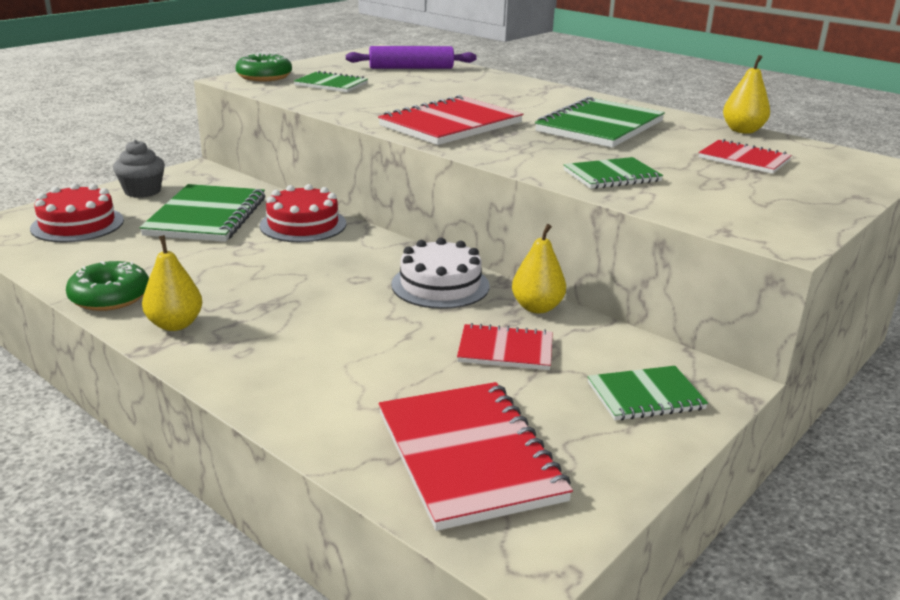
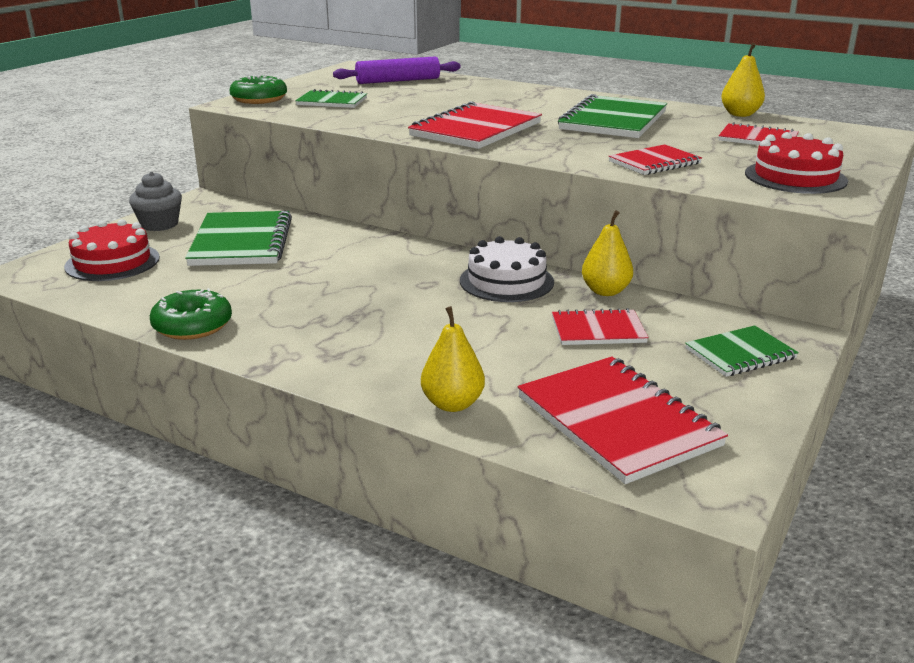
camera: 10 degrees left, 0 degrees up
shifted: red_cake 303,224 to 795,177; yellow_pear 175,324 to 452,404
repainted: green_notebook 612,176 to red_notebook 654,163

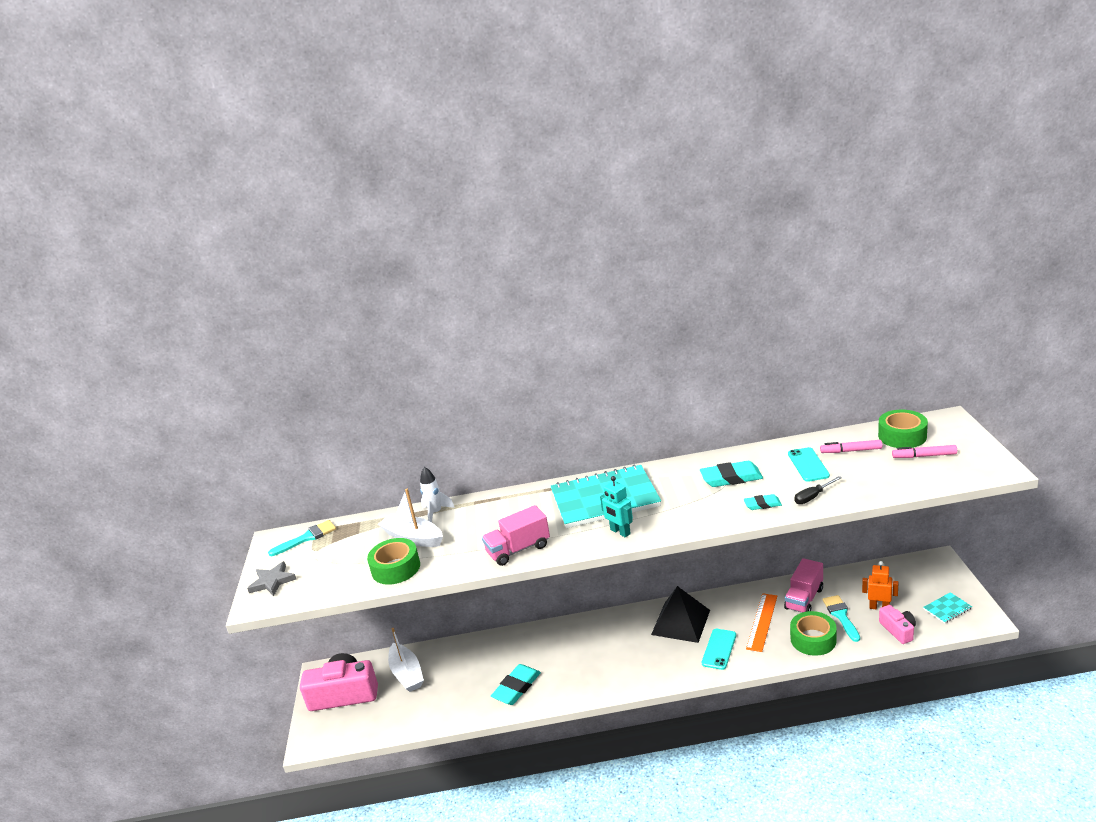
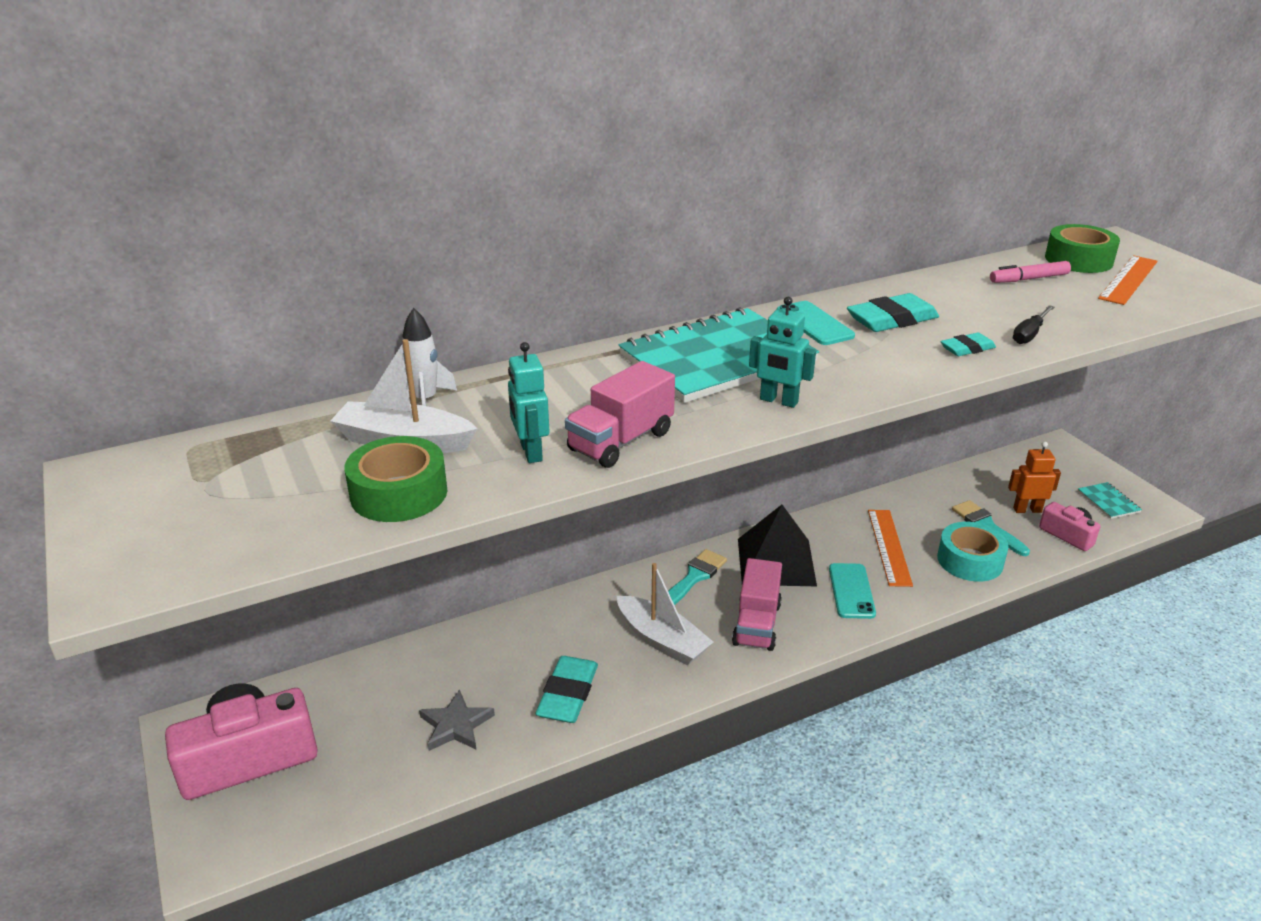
camera: 25 degrees left, 5 degrees up
new: turquoise_robot 530,452
shifted: turquoise_phone 808,465 to 814,324; turquoise_brush 307,538 to 694,577; pink_truck 804,599 to 756,624; grey_star 272,581 to 456,725; white_boat 407,674 to 662,640
swapped: pink_marker 924,456 to orange_ruler 1128,279
repainted: green_tape 813,639 to turquoise_tape 970,560
rotated: turquoise_notebook 947,609 = 1108,502 60 degrees counterclockwise

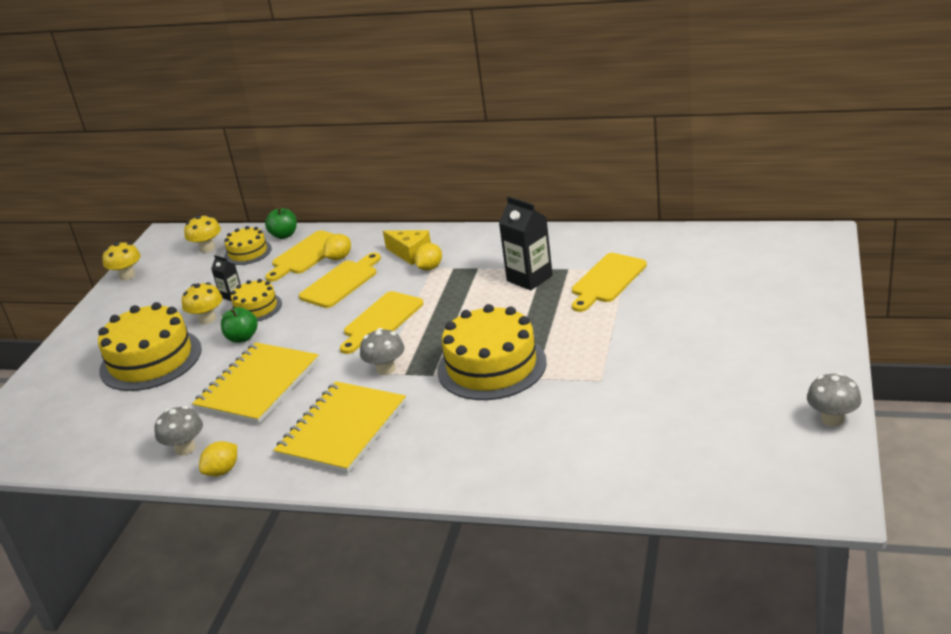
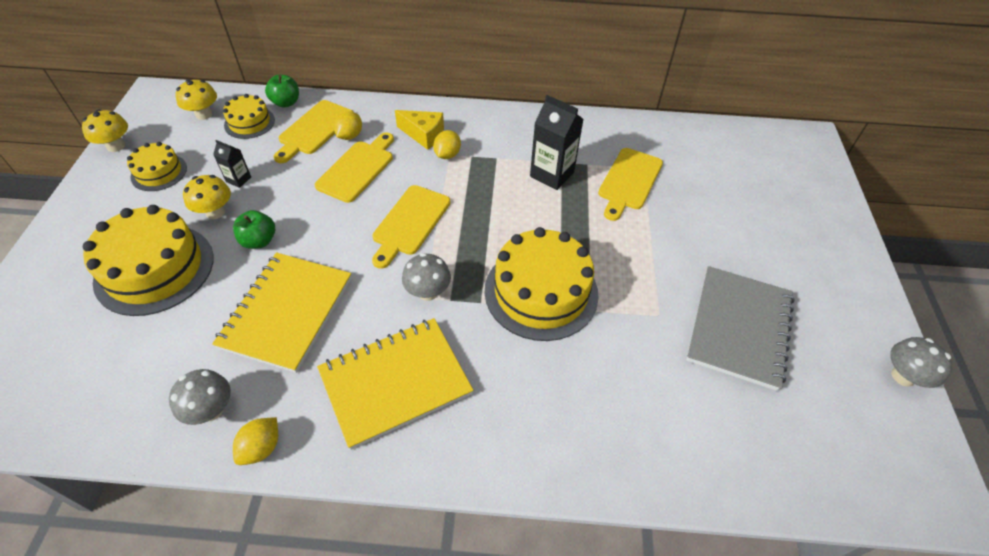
camera: 15 degrees left, 20 degrees up
new: grey_notebook 739,328
shifted: yellow_cake 256,308 to 159,172
rotated: yellow_notebook 342,430 = 395,383 45 degrees clockwise

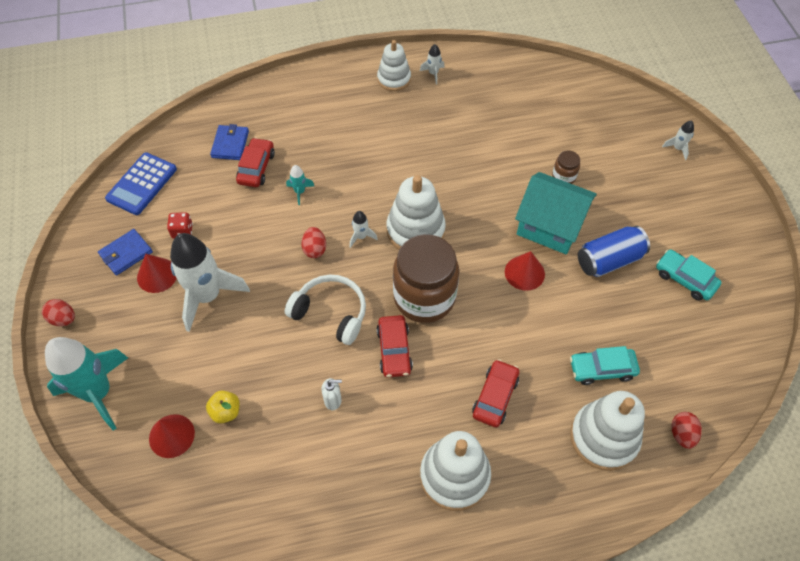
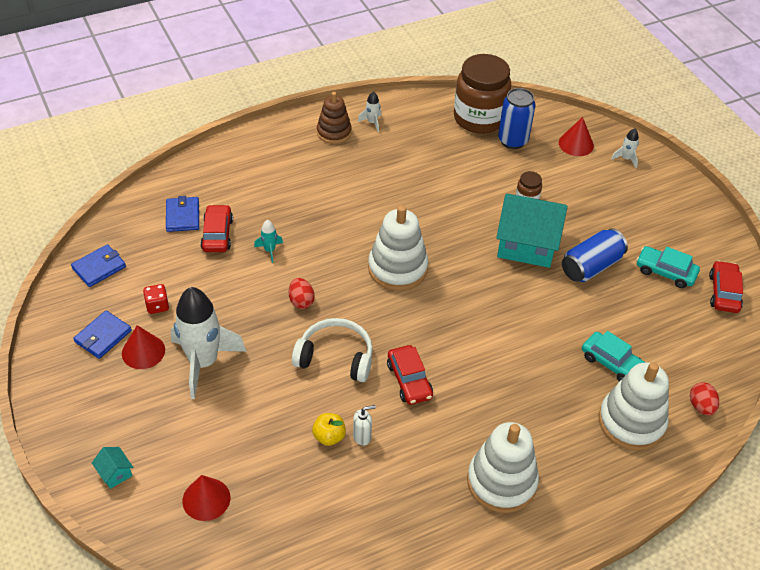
camera: 15 degrees left, 10 degrees down
gone: white_rocket 361,237; red_egg 63,319
new: blue_can 512,141
shifted: brown_jar 424,297 to 479,118; red_cone 524,273 to 576,144; red_car 495,397 to 723,292; yellow_apple 226,412 to 329,436
swapped: blue_calculator 141,184 to blue_wallet 99,267; turquoise_rocket 98,393 to turquoise_house 115,473
repainted: white_stacking_toy 394,79 to brown_stacking_toy 334,132
rotated: turquoise_car 602,369 = 612,363 120 degrees counterclockwise

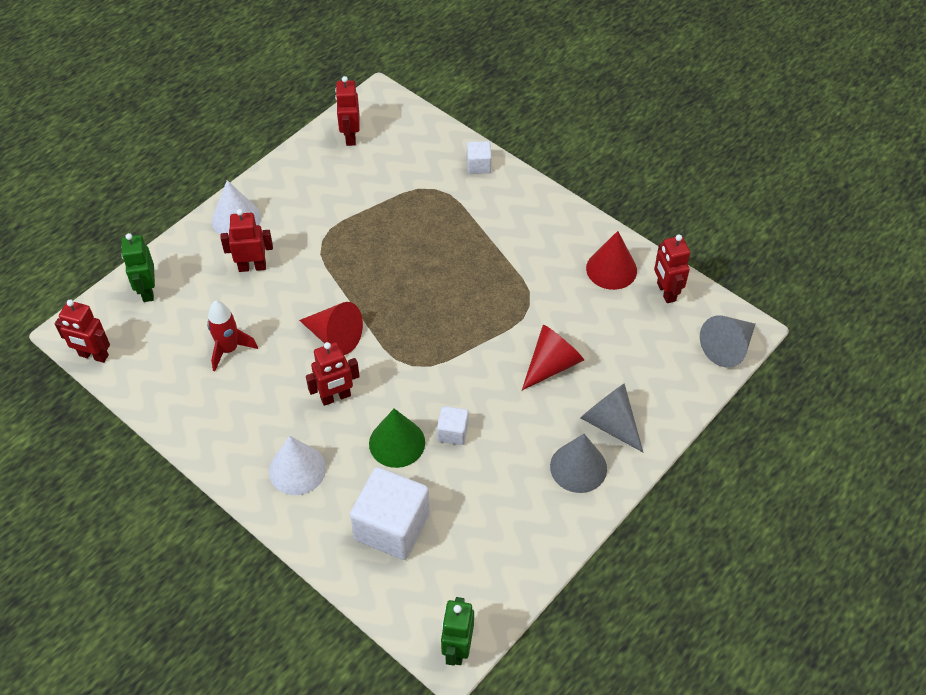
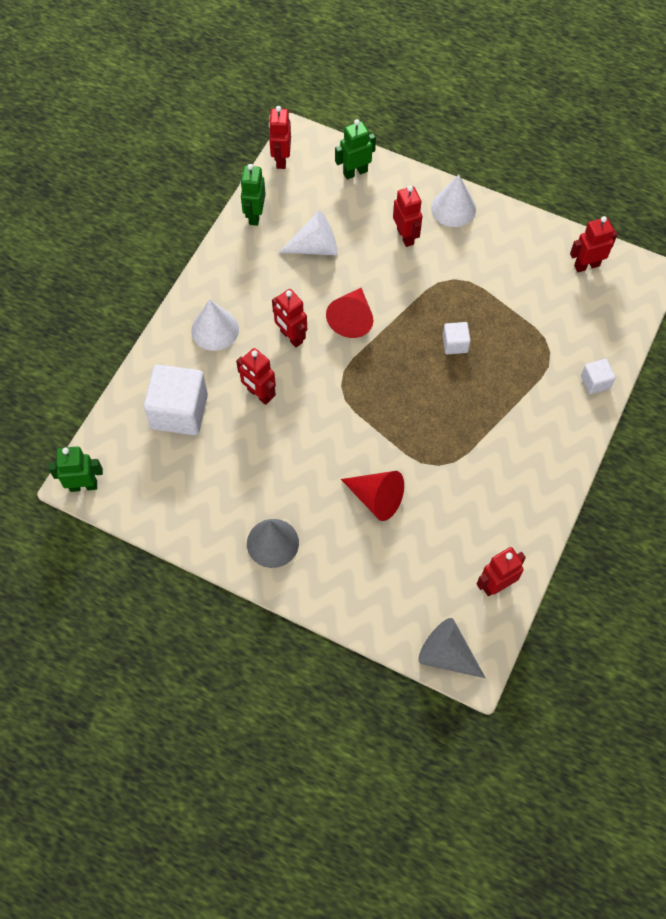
camera: 75 degrees right, 10 degrees up
gone: red_cone 611,269; grey_cone 610,423
new: green_robot 254,215
shifted: white_cube 453,432 to 455,344
swapped: red_rocket 229,349 to white_cone 315,247; green_cone 397,443 to red_robot 259,394

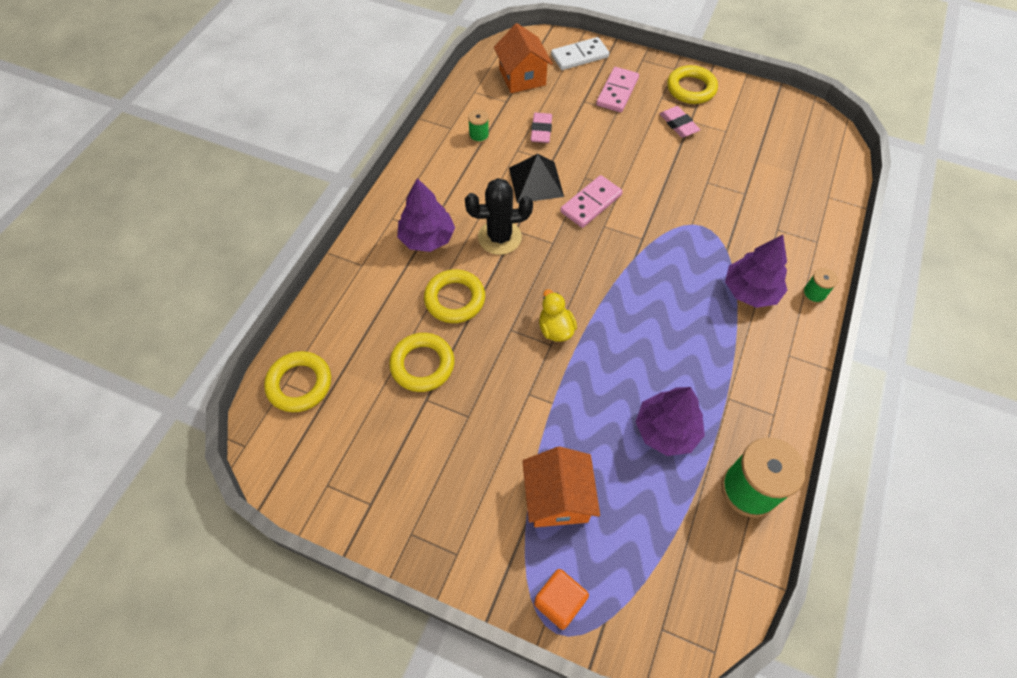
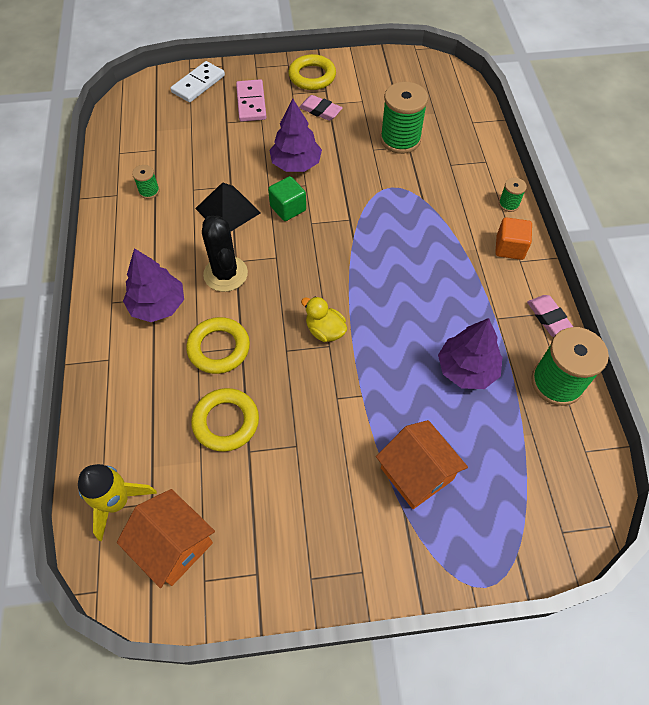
camera: 30 degrees left, 0 degrees up
new: green_spool 400,139
shifted: orange_house 522,77 to 174,545; pink_eraser 541,130 to 549,318; purple_tree 750,291 to 296,164; orange_cube 559,602 to 509,248
swapped: pink_domino 591,203 to green_cube 288,208; yellow_ring 299,384 to yellow_rocket 116,502
rotated: black_cactus 499,237 = 225,274 75 degrees counterclockwise

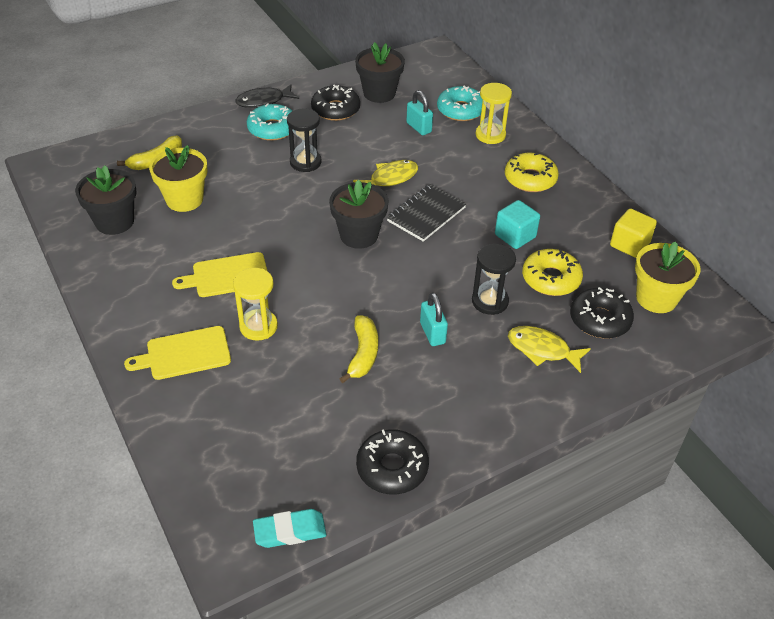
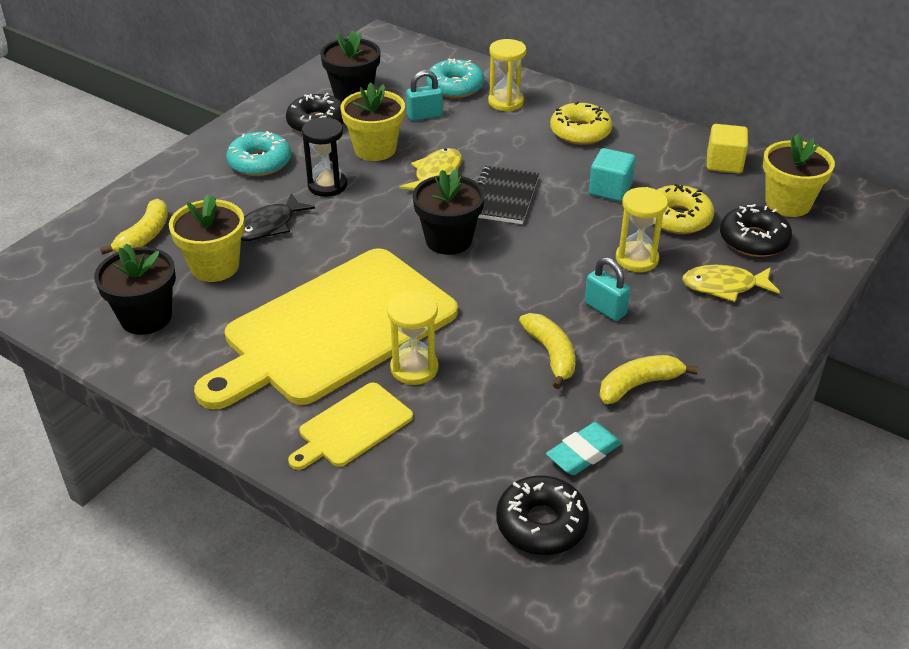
camera: 25 degrees left, 5 degrees down
new: yellow_flower_pot 375,149; yellow_banana 639,385
shifted: black_fish 264,101 to 269,226; black_donut 392,468 to 541,524; turquoise_eraser 290,531 to 583,453
repainted: black_hourglass 490,301 to yellow_hourglass 636,259
rotated: turquoise_padlock 419,127 = 424,116 45 degrees counterclockwise
scaled: yellow_cutting_board 227,275 = 334,329 x2.25

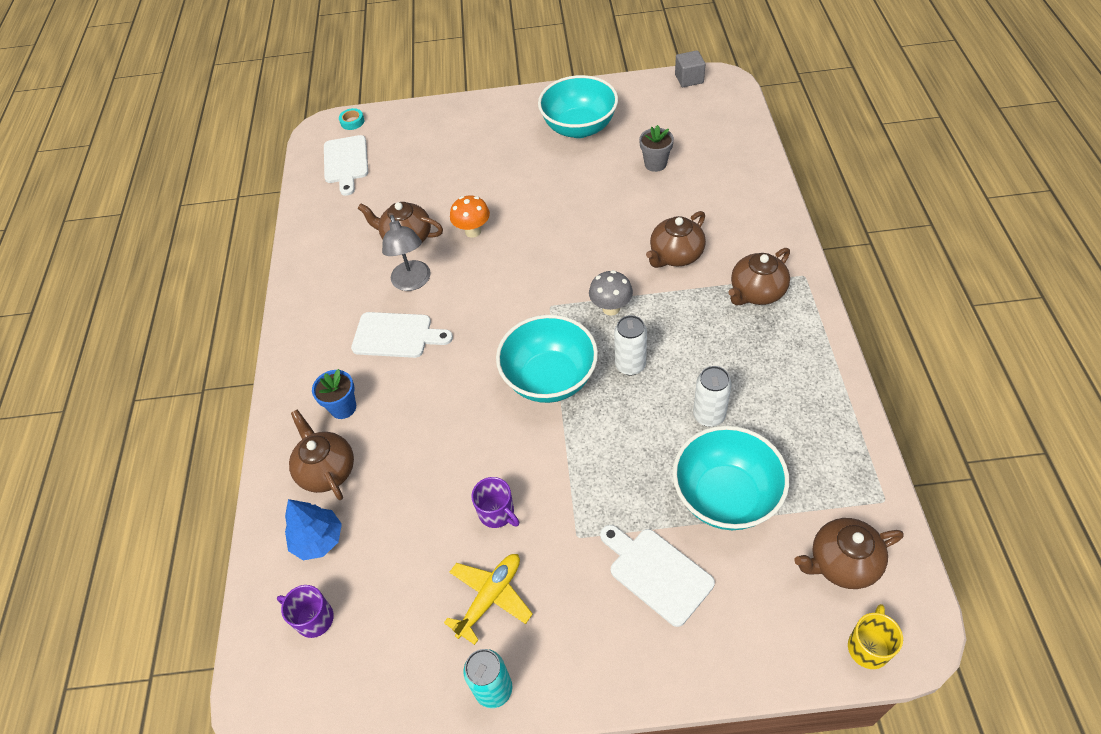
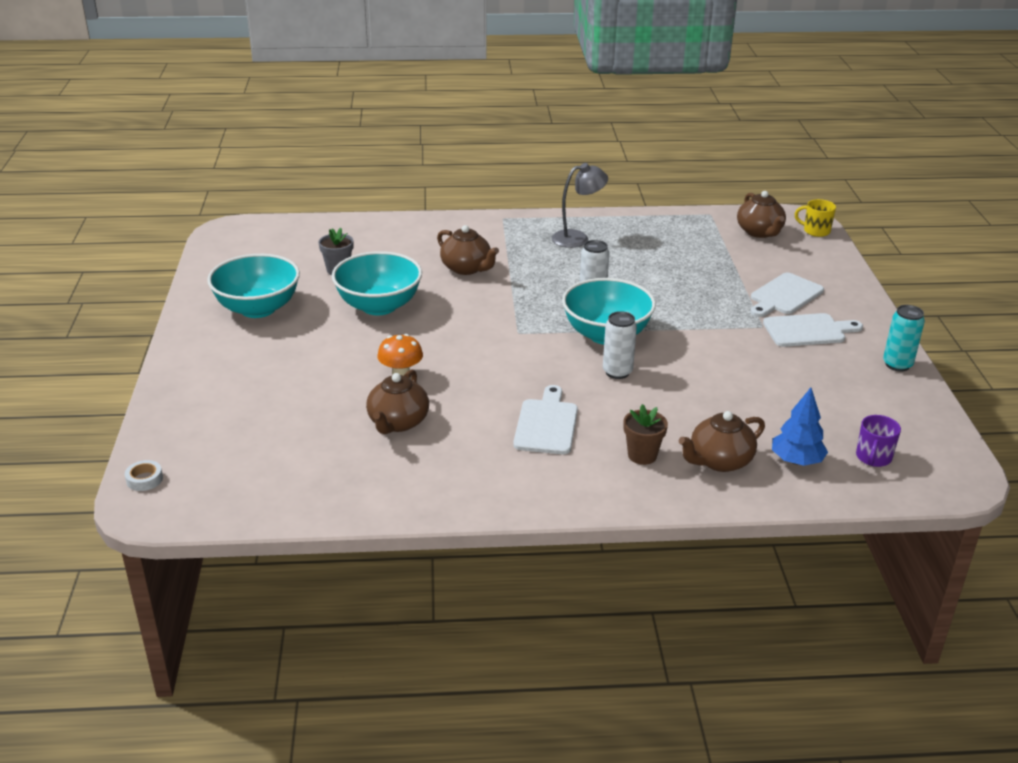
camera: 95 degrees left, 20 degrees down
gone: grey_cube 689,79; brown_teapot 756,292; grey_mushroom 611,308; purple_mug 497,513; yellow_plane 490,597
shifted: white_cutting_board 346,162 to 808,330; grey_lamp 413,282 to 577,238; white_can 709,415 to 617,372; turquoise_bowl 725,496 to 379,306
repainted: turquoise_tape 352,122 to white_tape 144,479; blue_flower_pot 343,407 to brown_flower_pot 642,455

